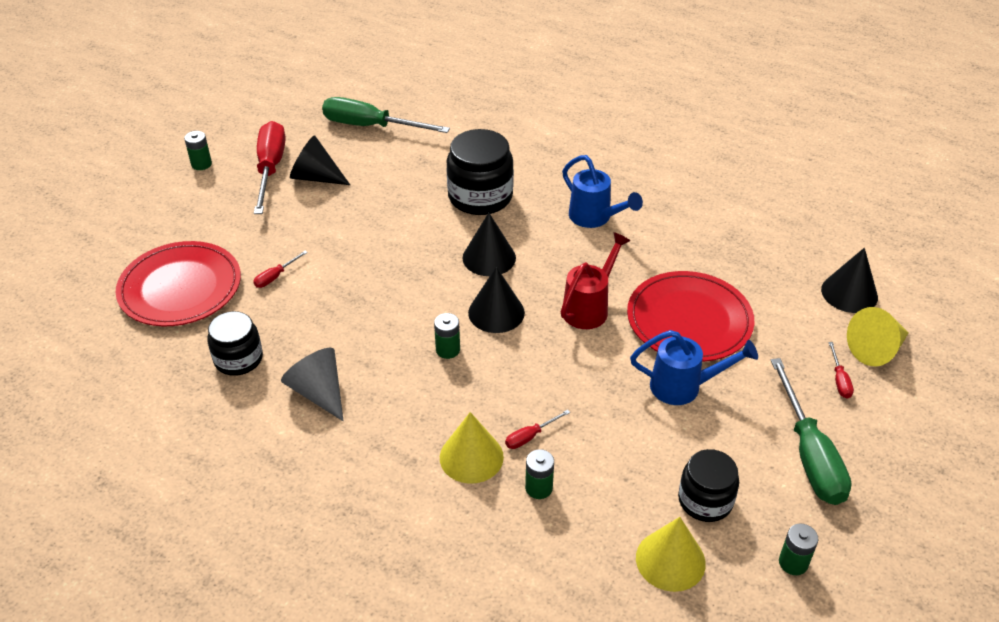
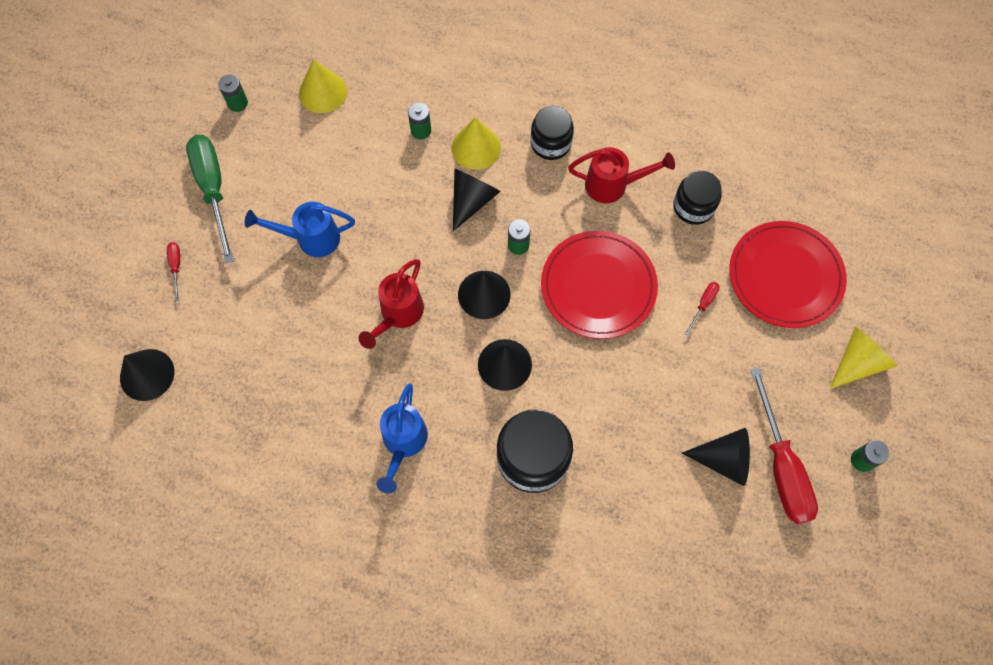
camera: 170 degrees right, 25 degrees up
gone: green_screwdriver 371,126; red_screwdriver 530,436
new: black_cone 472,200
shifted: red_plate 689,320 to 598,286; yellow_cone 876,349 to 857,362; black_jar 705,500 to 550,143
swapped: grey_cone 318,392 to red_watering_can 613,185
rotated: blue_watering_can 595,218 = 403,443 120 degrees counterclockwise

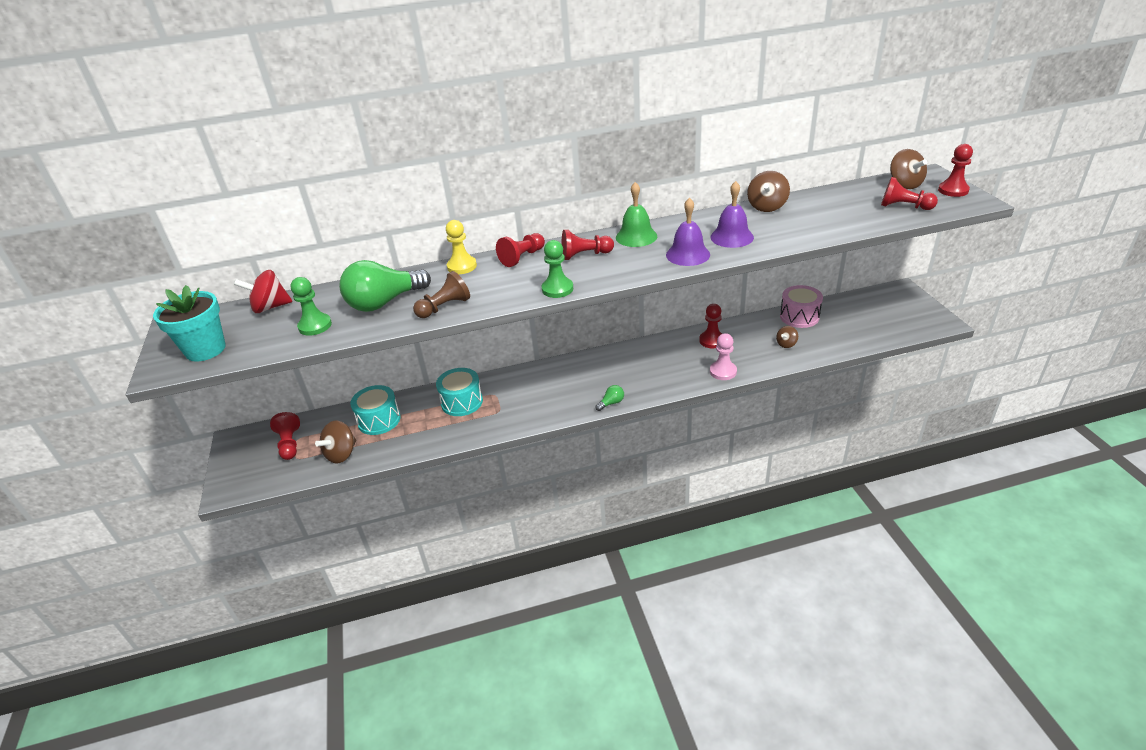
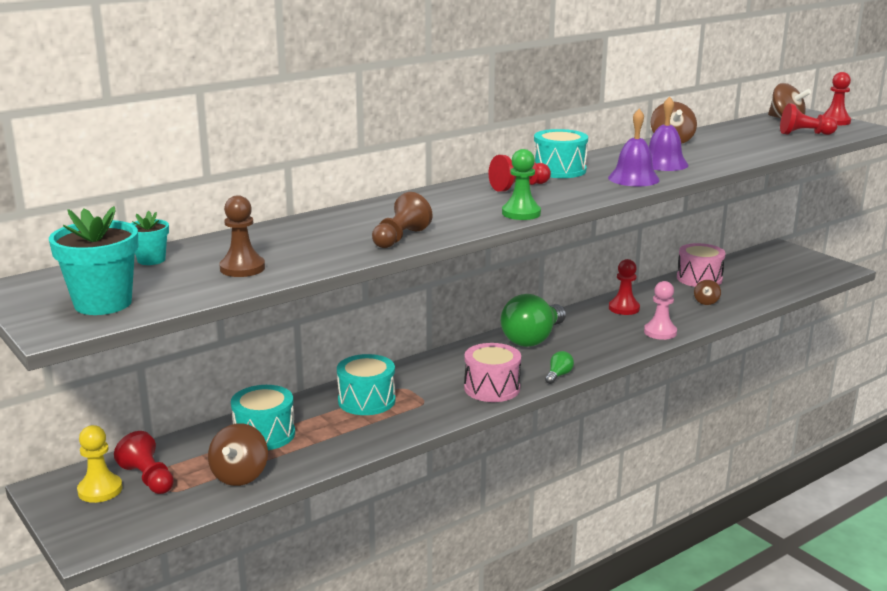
camera: 25 degrees left, 15 degrees down
gone: red_pawn 522,257
new: pink_drum 492,388
shifted: yellow_pawn 462,266 to 100,490; green_light_bulb 384,302 to 533,339
swapped: green_bell 636,236 to turquoise_drum 559,170; red_spinning_top 270,307 to turquoise_flower_pot 151,260
repainted: green_pawn 315,326 to brown_pawn 242,268

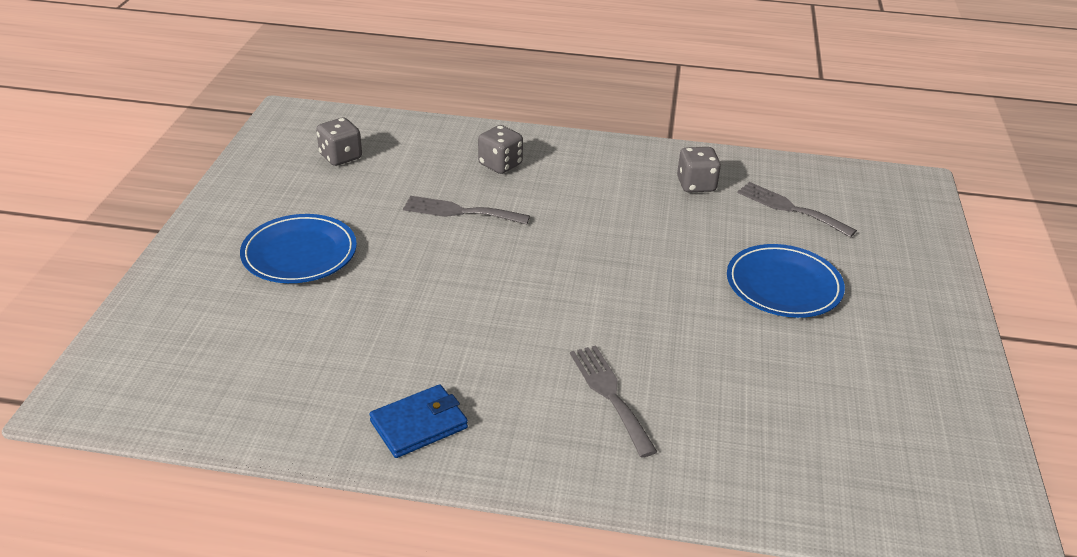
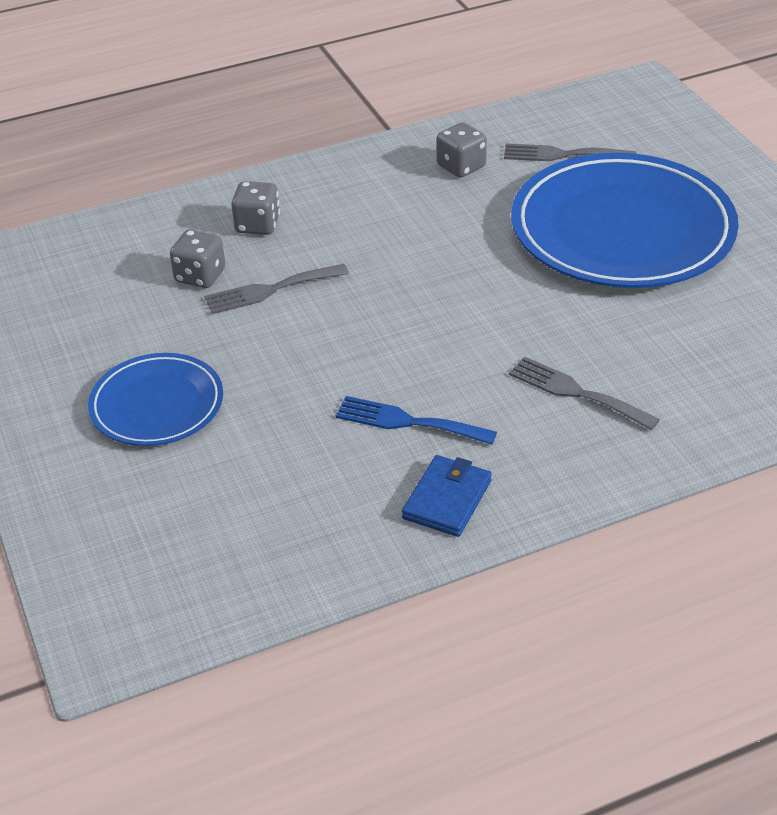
camera: 30 degrees left, 5 degrees up
new: blue_fork 408,422
shifted: grey_dice 340,157 to 200,276
scaled: blue_plate 783,285 = 622,230 x1.88

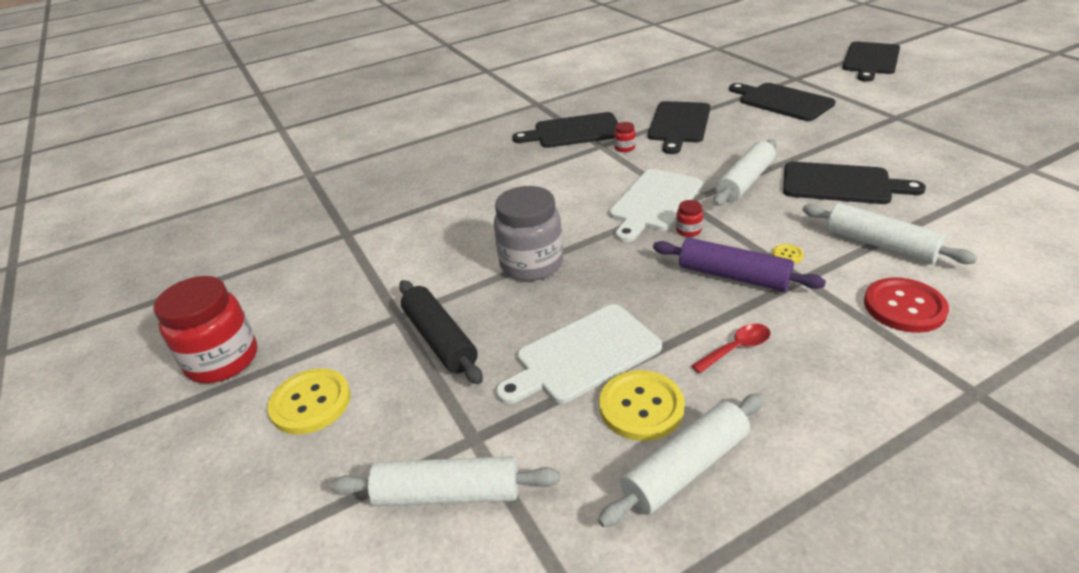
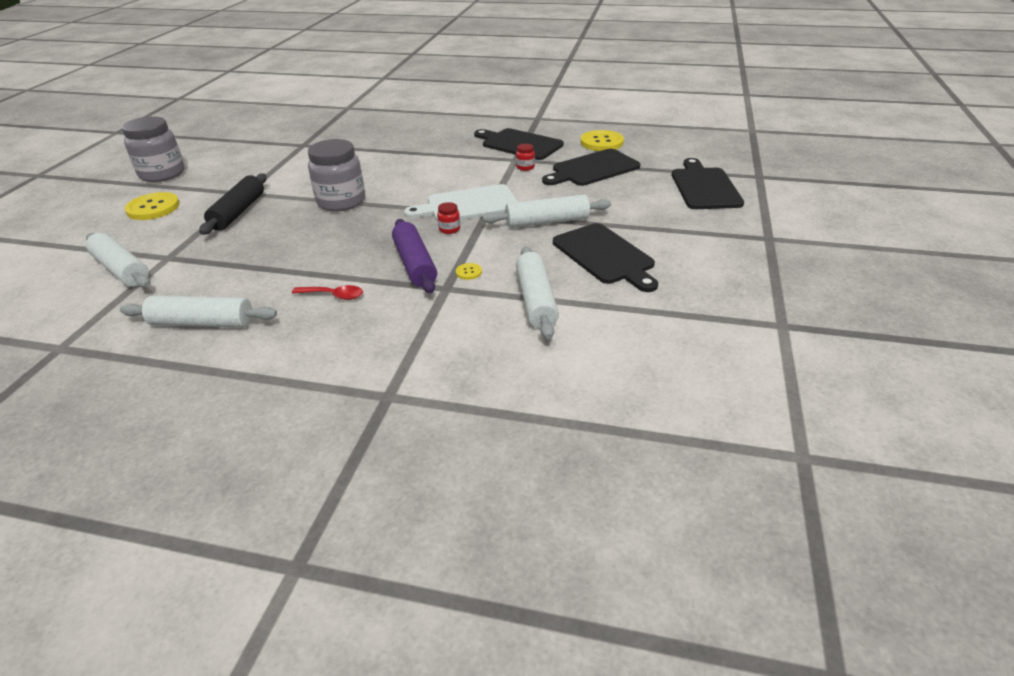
camera: 40 degrees right, 0 degrees up
gone: black_cutting_board 871,60; red_button 904,307; white_cutting_board 583,355
shifted: yellow_button 641,407 to 601,142
repainted: red_jar 223,360 to grey_jar 162,174

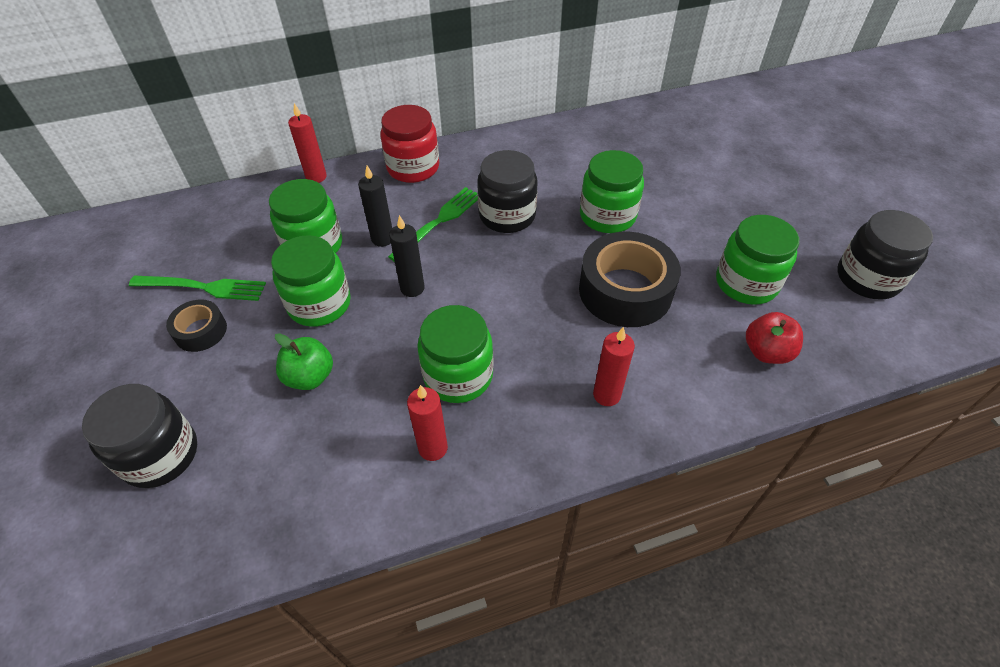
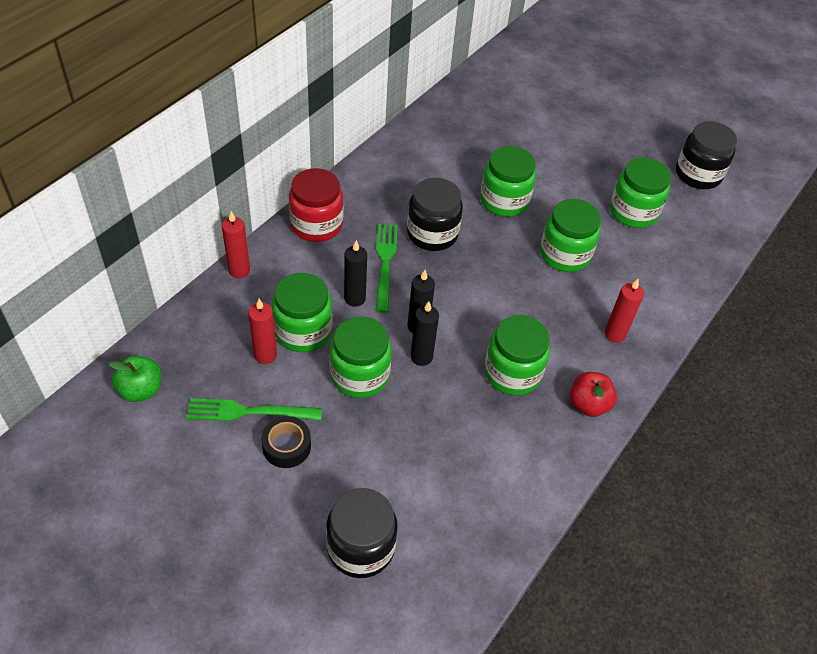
camera: 40 degrees left, 0 degrees up
new: black_candle 421,357
shifted: red_apple 766,352 to 588,404; green_apple 310,377 to 141,390; red_candle 433,448 to 265,355
swapped: black_tape 625,290 to green_jar 565,254
rotated: green_fork 204,287 = 248,412 150 degrees counterclockwise

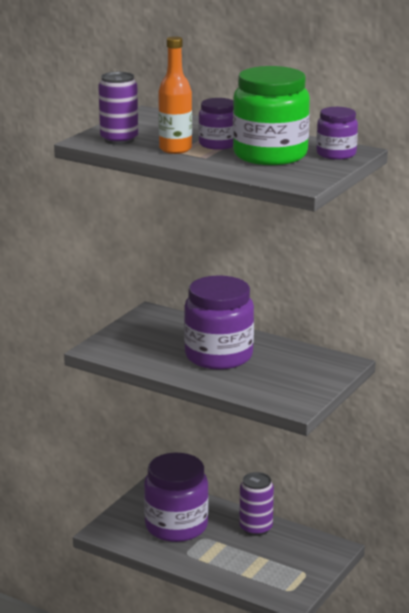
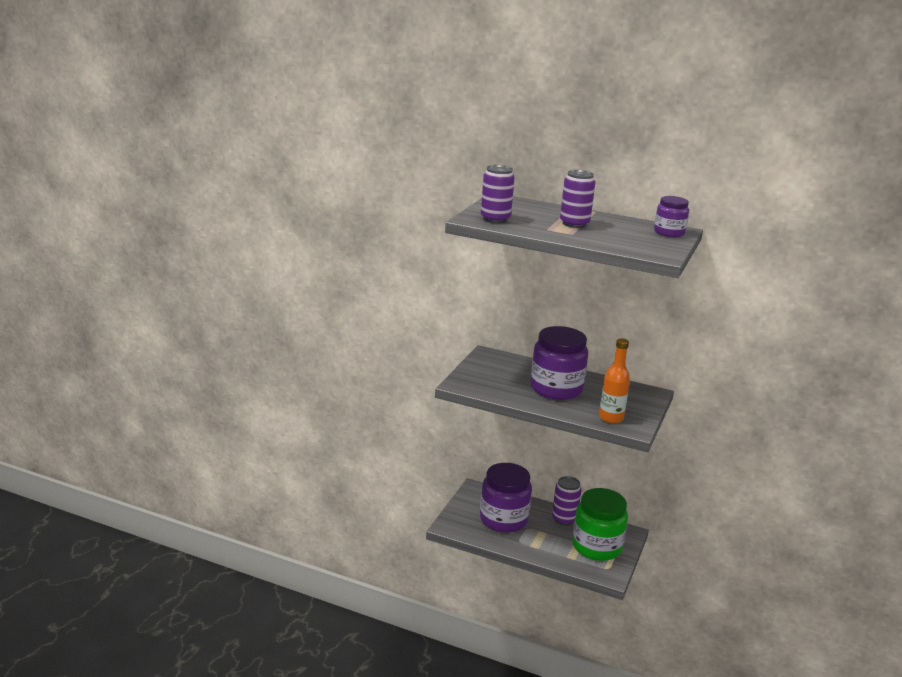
camera: 10 degrees left, 0 degrees up
shifted: orange_bottle 175,149 to 611,418; green_jar 270,155 to 597,547
swapped: purple_jar 218,144 to purple_can 574,224

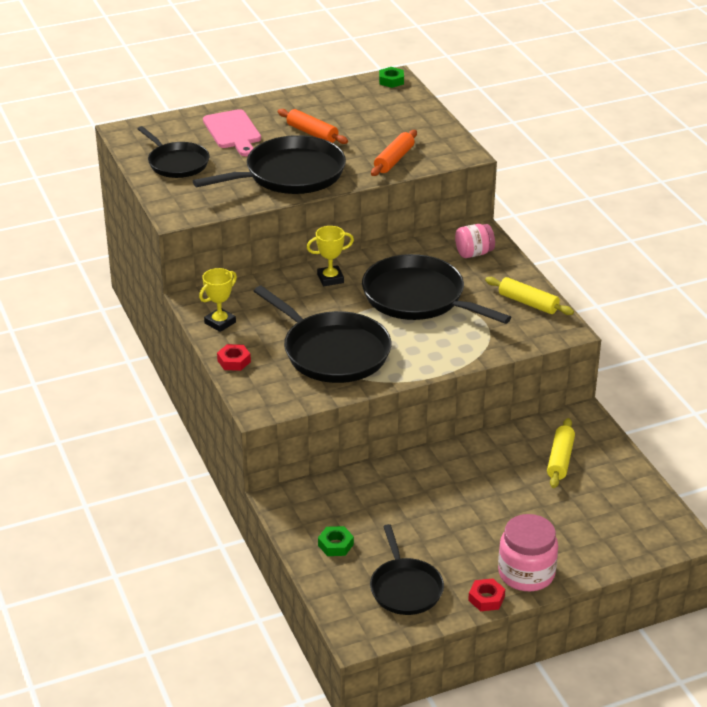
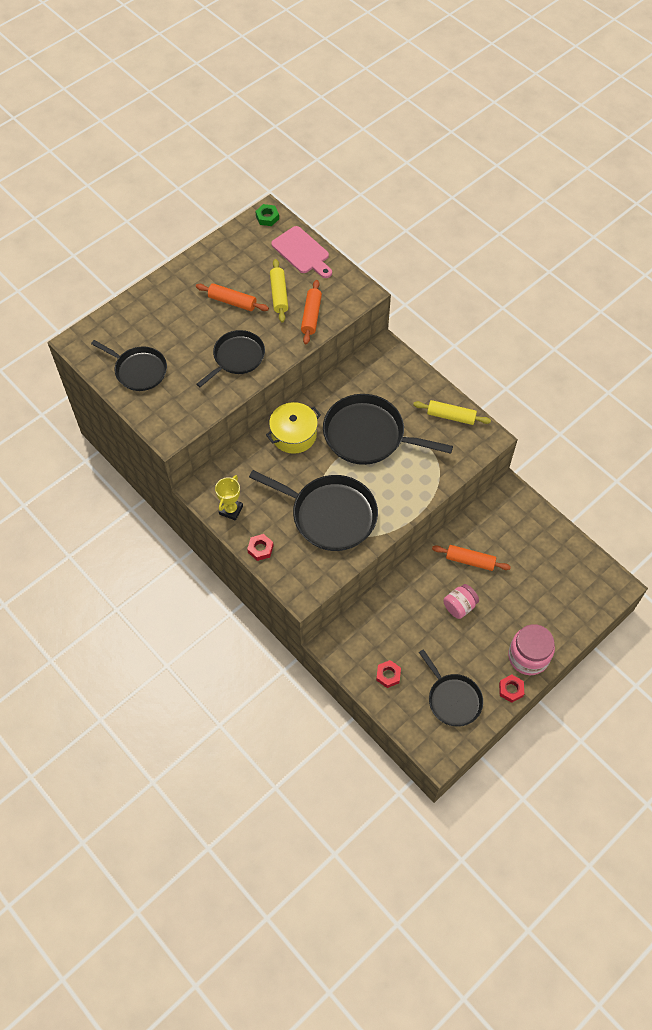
camera: 20 degrees left, 25 degrees up
new: orange_rolling_pin 470,560
shifted: pink_cutting_board 233,132 to 302,252; pink_jar 474,253 to 459,606; yellow_rolling_pin 560,459 to 279,294
swapped: yellow_trophy 330,279 to yellow_pot 294,435
repainted: green_nut 335,545 to red_nut 388,675
scaled: black_pan 290,174 = 237,357 x0.63

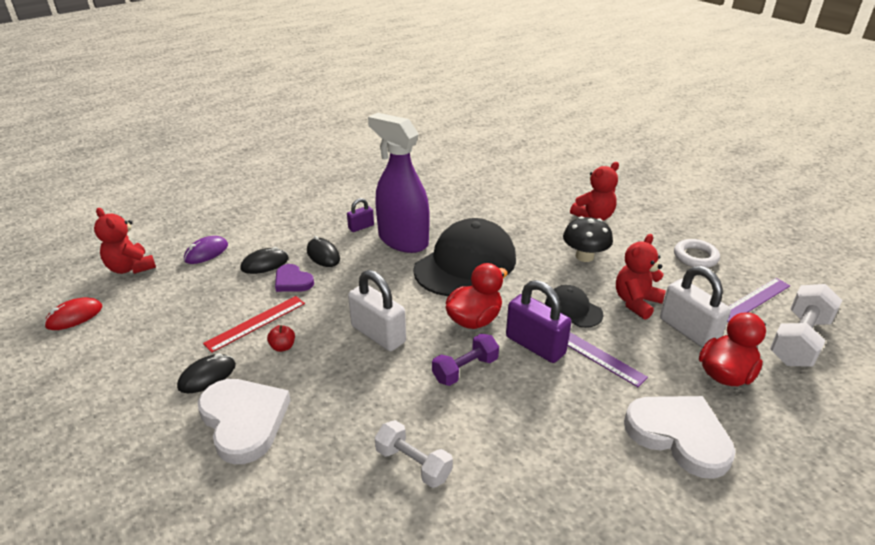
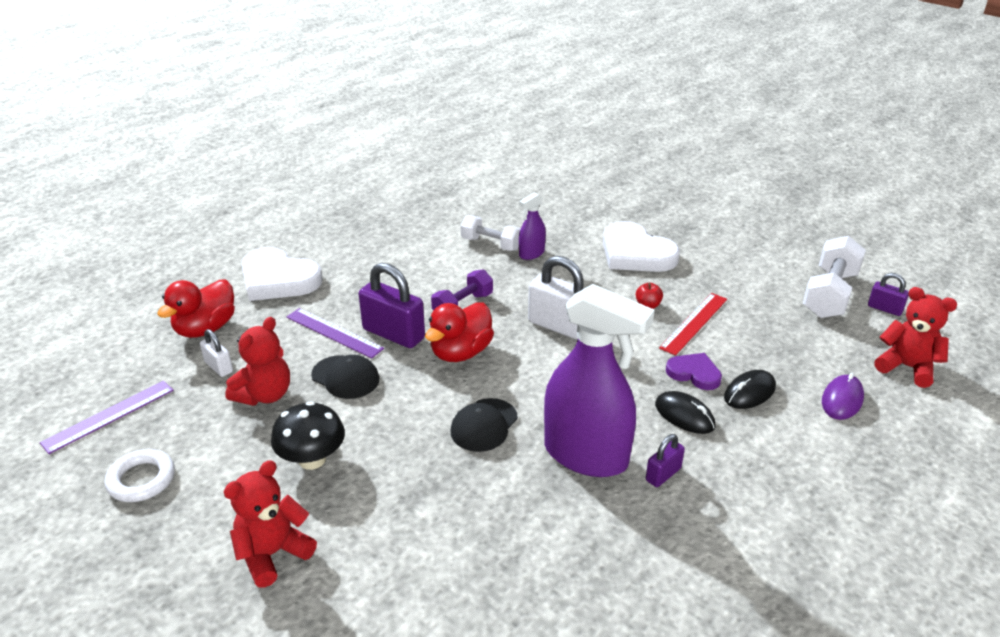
camera: 170 degrees right, 0 degrees up
gone: black_mouse 207,376
new: purple_spray_bottle 531,253
shifted: white_dumbbell 798,340 to 829,294
swapped: red_mouse 74,316 to purple_padlock 884,308
scaled: black_cap 465,264 = 484,425 x0.49; white_padlock 688,331 = 219,367 x0.53

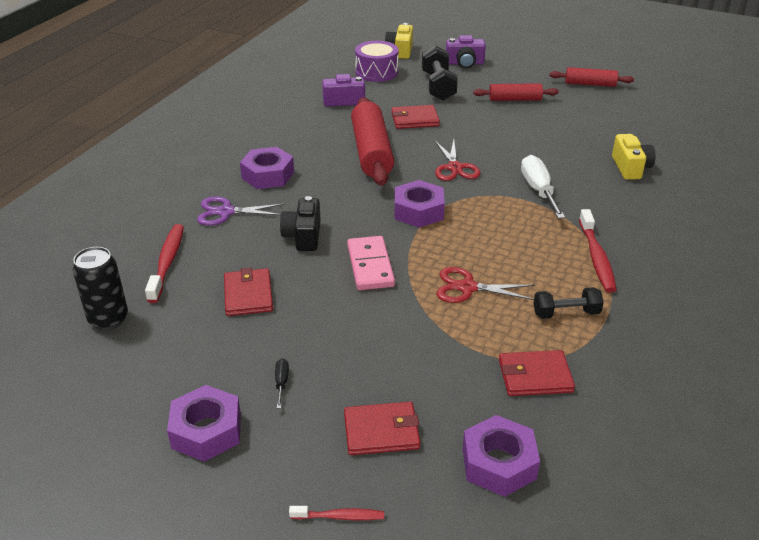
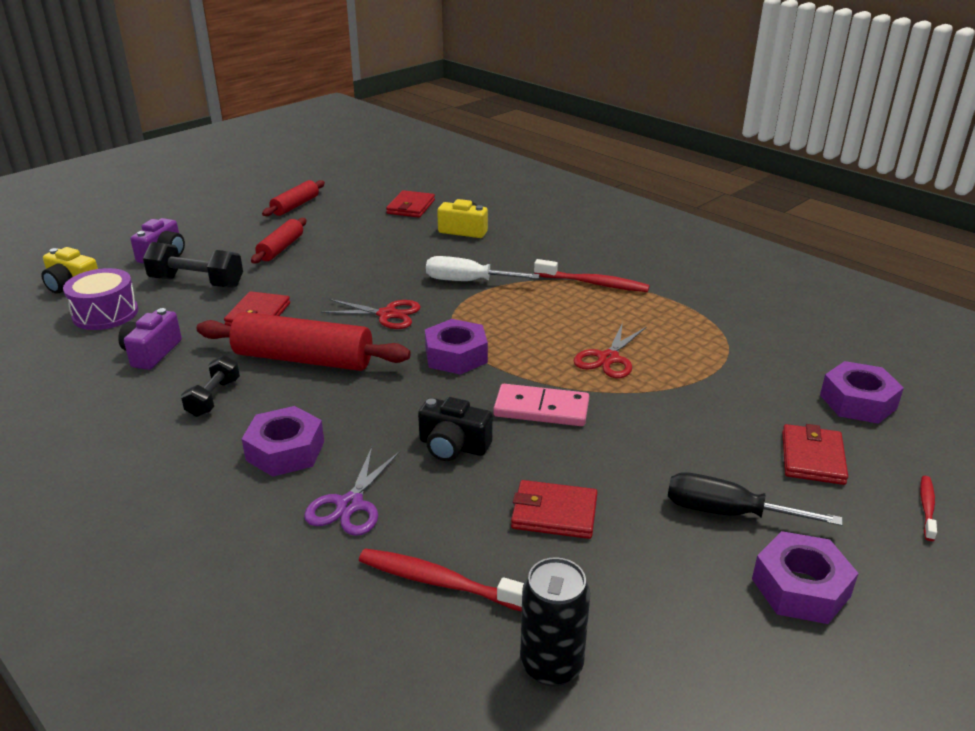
camera: 70 degrees left, 5 degrees down
shifted: black_dumbbell 566,313 to 213,398; red_wallet 535,376 to 411,207
scaled: black_screwdriver 281,383 = 727,513 x2.18

